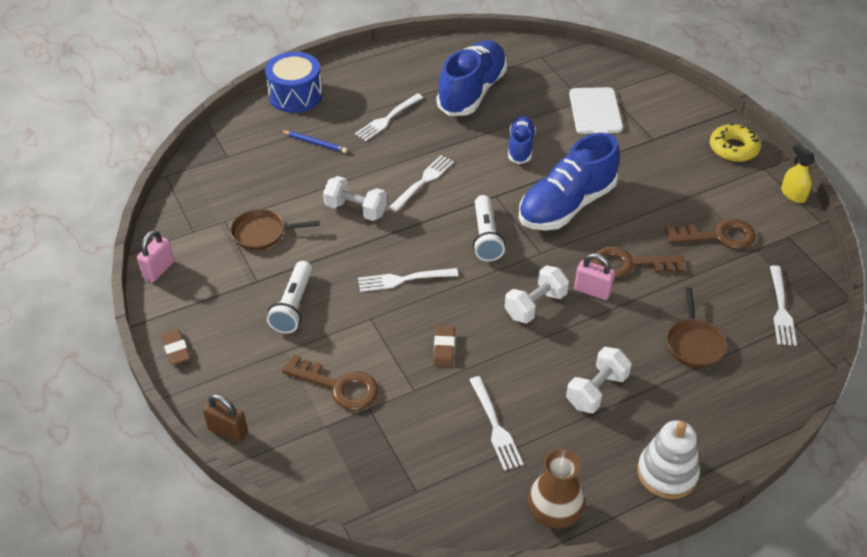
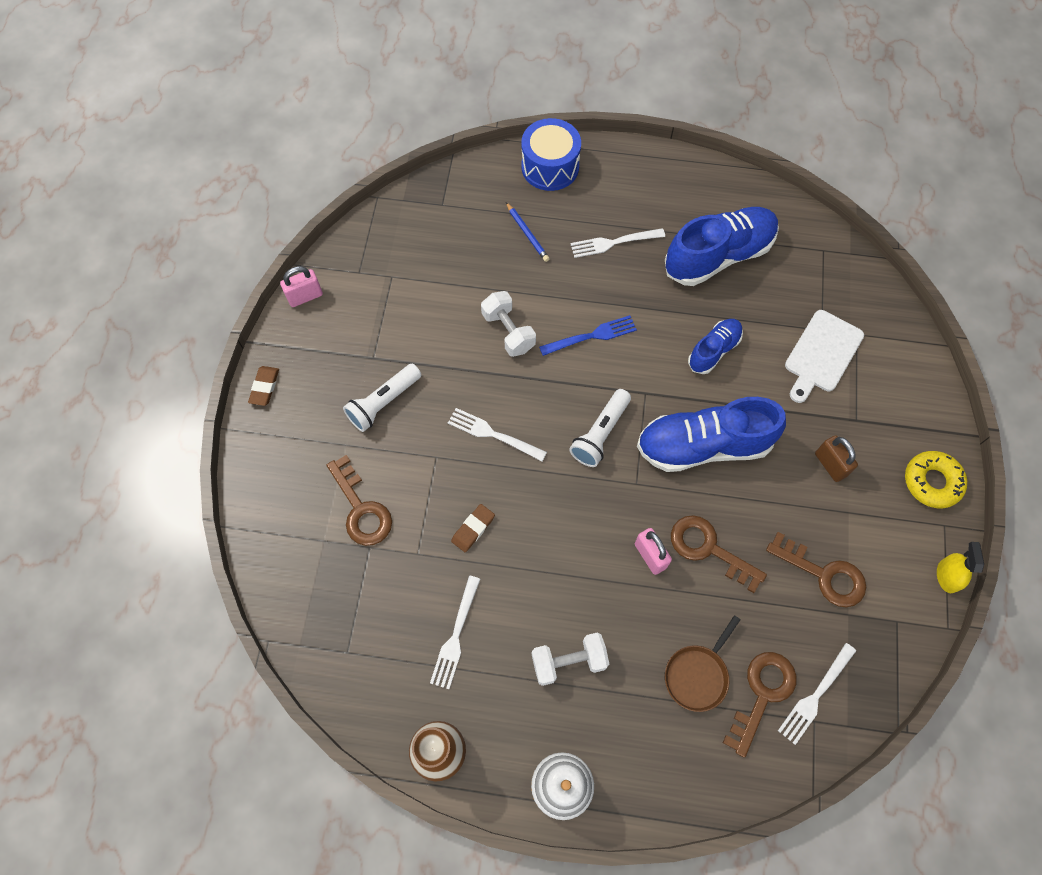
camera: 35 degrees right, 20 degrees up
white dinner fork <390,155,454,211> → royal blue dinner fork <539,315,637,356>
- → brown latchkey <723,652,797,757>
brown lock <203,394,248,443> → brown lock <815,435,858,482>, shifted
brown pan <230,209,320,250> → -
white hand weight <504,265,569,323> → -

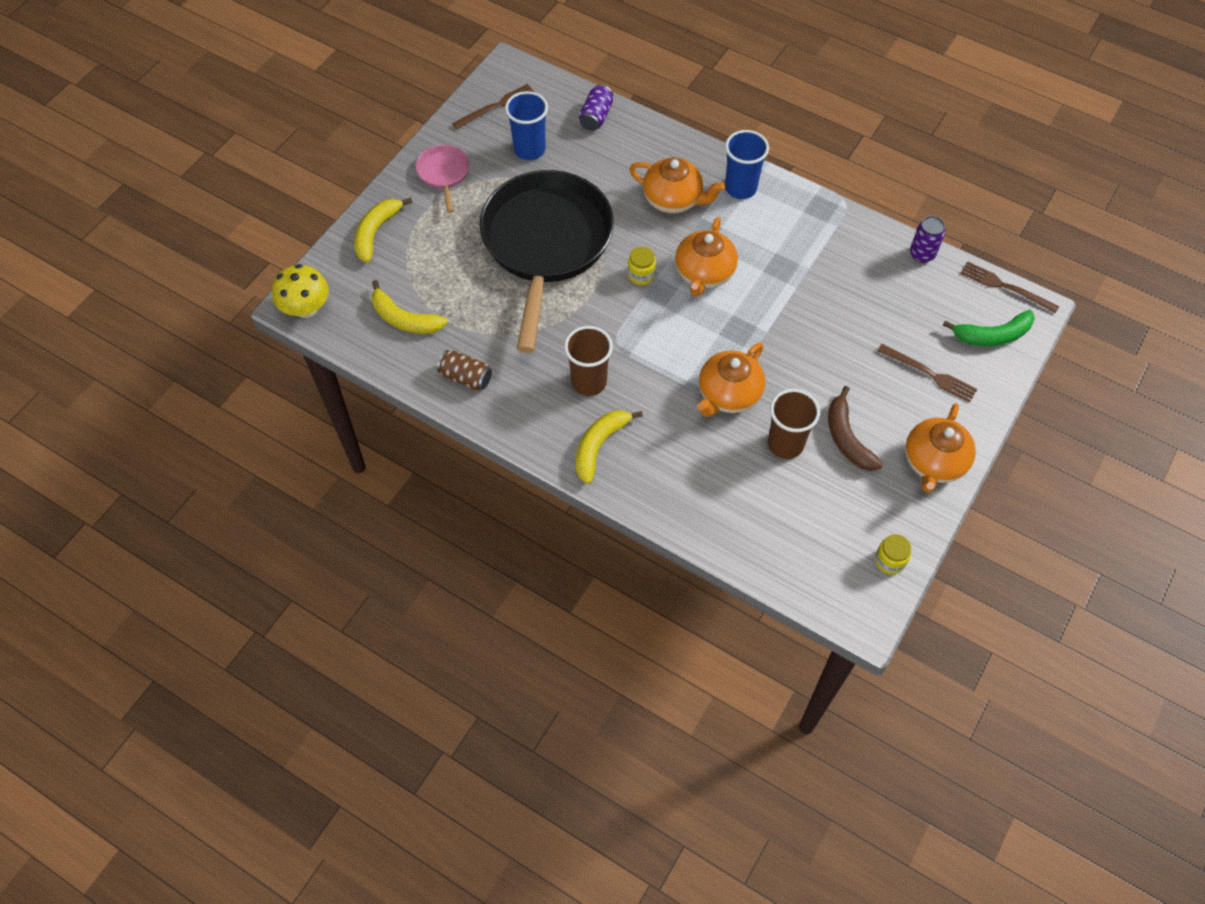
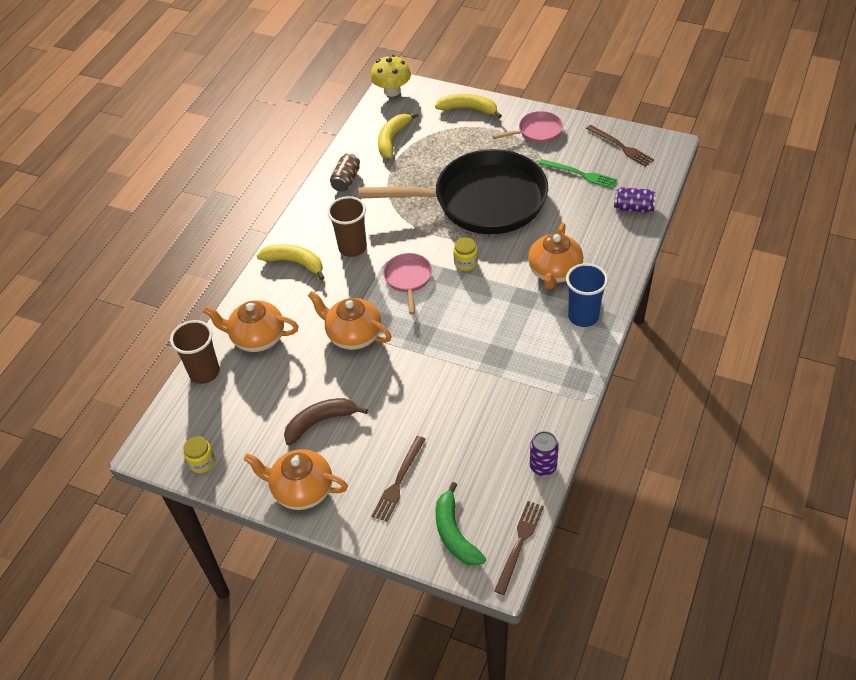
camera: 85 degrees right, 10 degrees down
brown cup <768,389,820,459> → brown cup <170,320,220,384>, shifted
bright orange teapot <675,217,738,297> → bright orange teapot <203,300,299,352>, shifted
- → rose-pink pan <383,253,432,315>
royal blue cup <505,91,548,160> → emerald dinner fork <538,159,617,189>

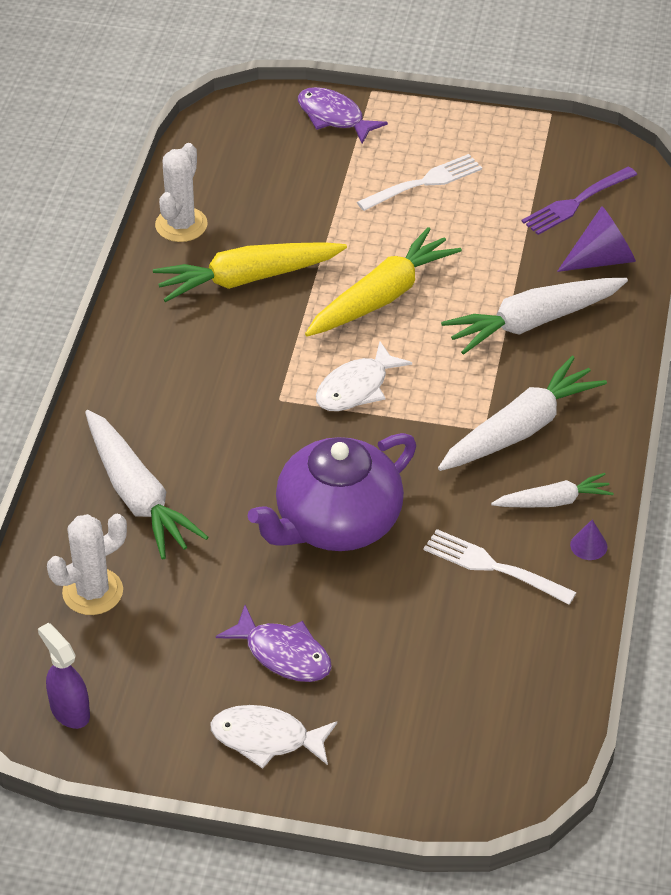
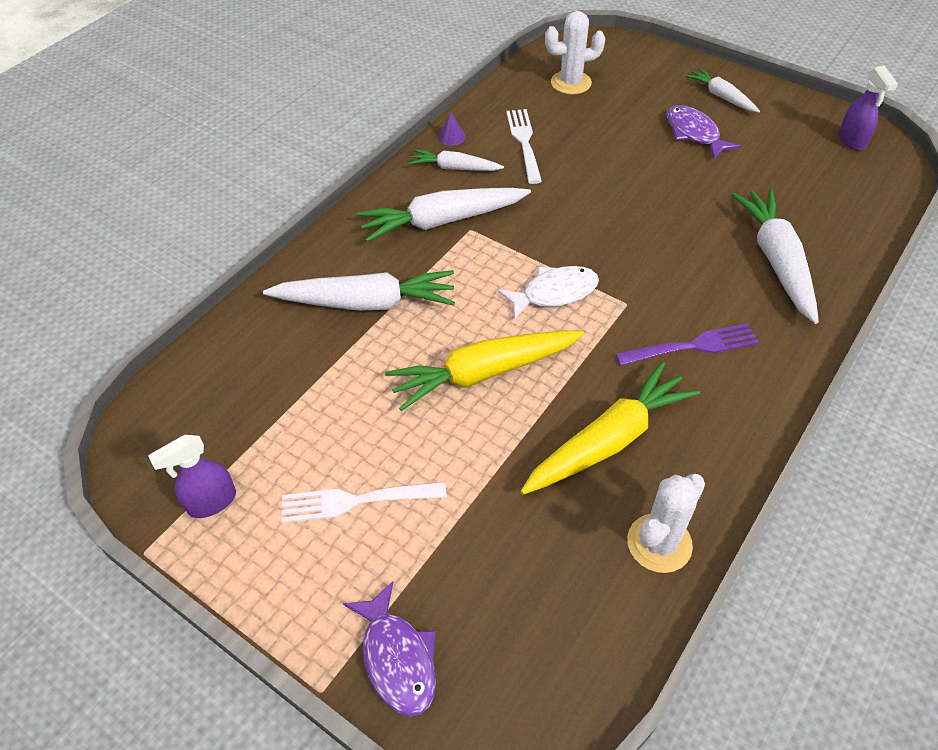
camera: 155 degrees left, 5 degrees up
- → royal purple sprayer <148,435,236,518>
white dinner fork <423,529,577,605> → white dinner fork <506,109,542,184>, 150 degrees counterclockwise
golden root vegetable <153,242,347,302> → golden root vegetable <521,361,700,495>, 45 degrees counterclockwise
white saguaro cactus <47,514,127,615> → white saguaro cactus <545,11,605,95>, shifted
royal purple dinner fork <522,167,637,235> → royal purple dinner fork <616,323,759,366>, shifted
white toy fish <211,705,337,769> → white root vegetable <685,68,760,112>
royal purple teapot <247,433,416,551> → -
royal purple cone shape <557,206,636,272> → -

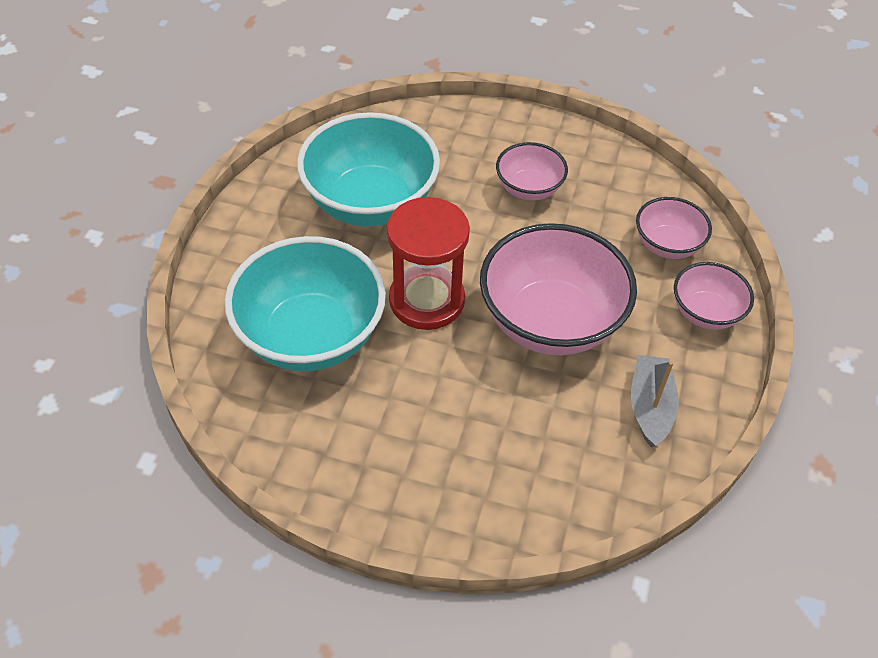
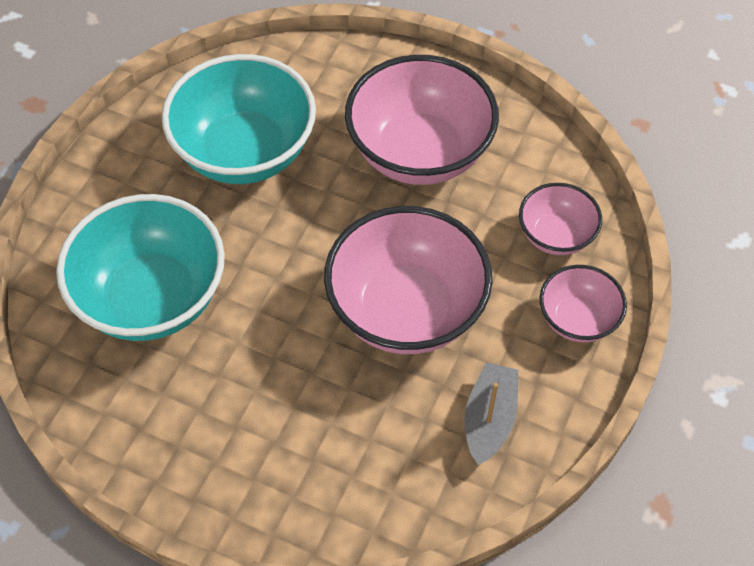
camera: 10 degrees right, 5 degrees up
rose-pink deep dish <496,142,568,201> → rose-pink deep dish <345,55,499,185>, x1.90
crimson sandglass <387,197,470,330> → -

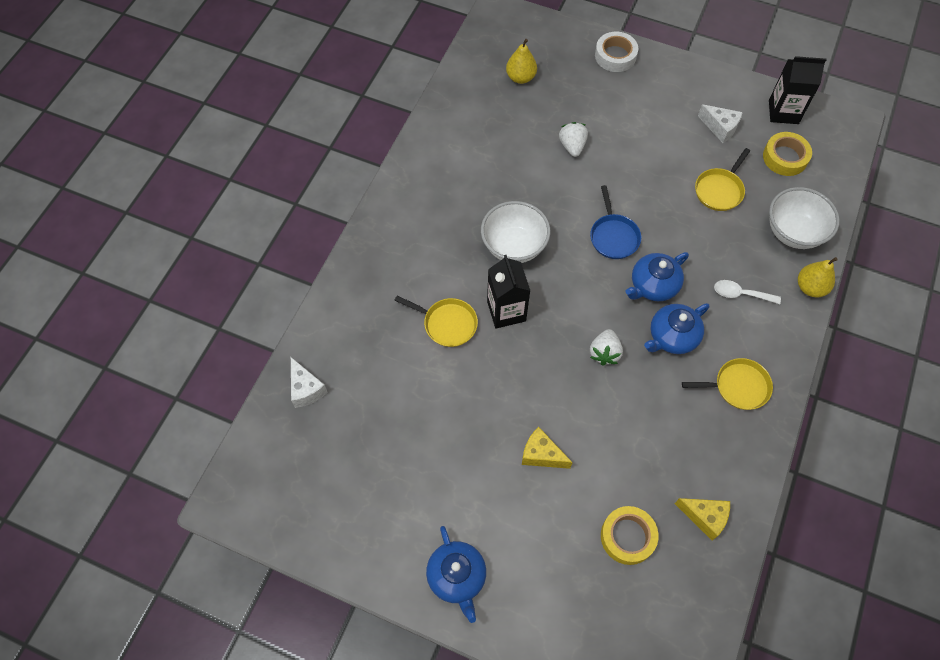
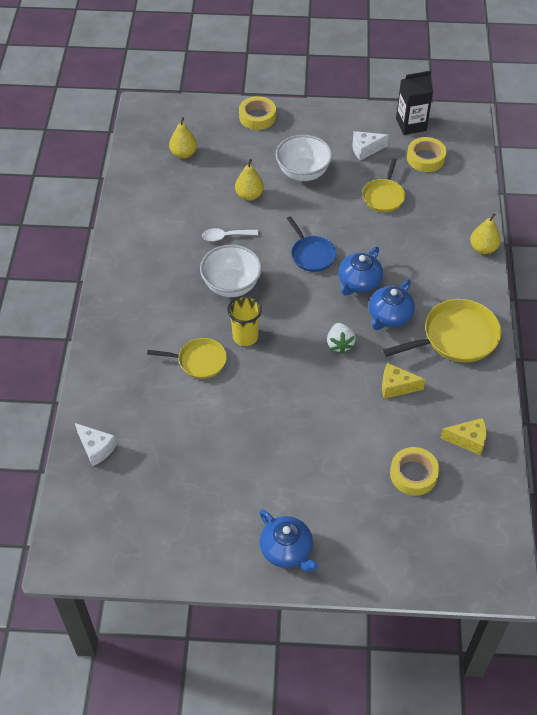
camera: 20 degrees left, 10 degrees down
white spoon <714,280,781,304> → white spoon <202,228,258,241>, shifted
black juice carton <487,255,530,329> → golden cup <227,296,262,346>
white strawberry <559,122,588,157> → golden pear <235,159,264,201>
white roll of tape <595,32,638,72> → golden roll of tape <239,96,276,130>
white deep dish <769,187,840,249> → white deep dish <276,134,332,181>, shifted
white piece of cheese <698,104,743,143> → white piece of cheese <353,131,389,161>, 150 degrees clockwise
golden piece of cheese <522,427,573,469> → golden piece of cheese <382,363,426,399>, shifted
golden pan <682,358,773,410> → golden pan <383,299,501,362>, x1.60

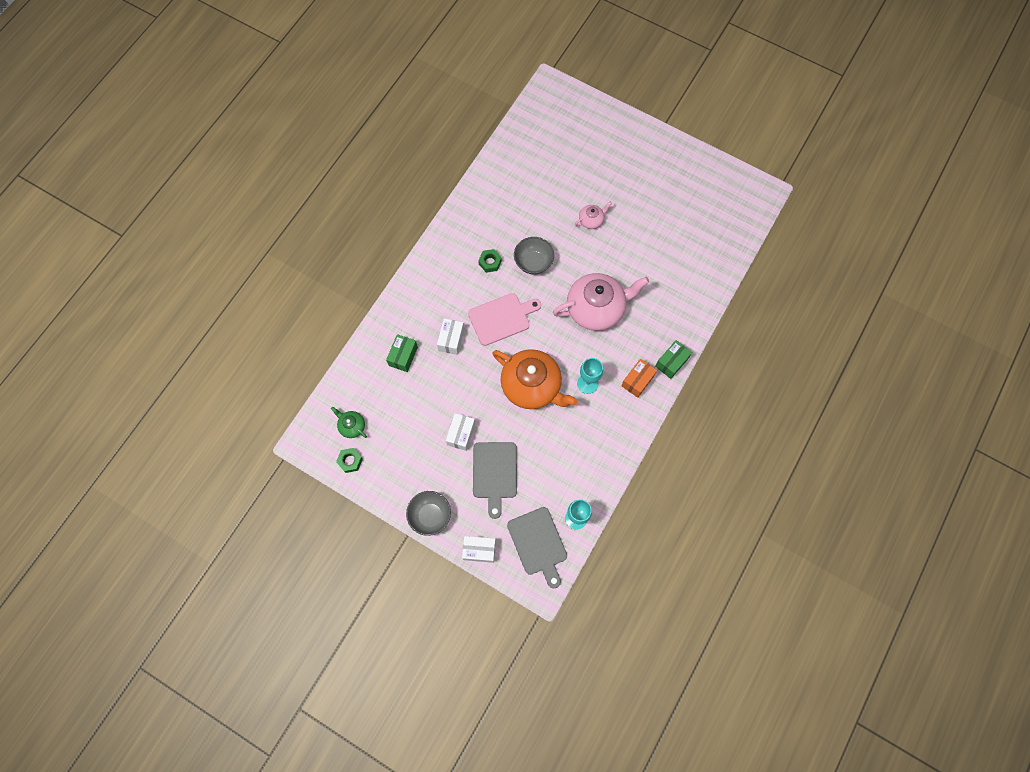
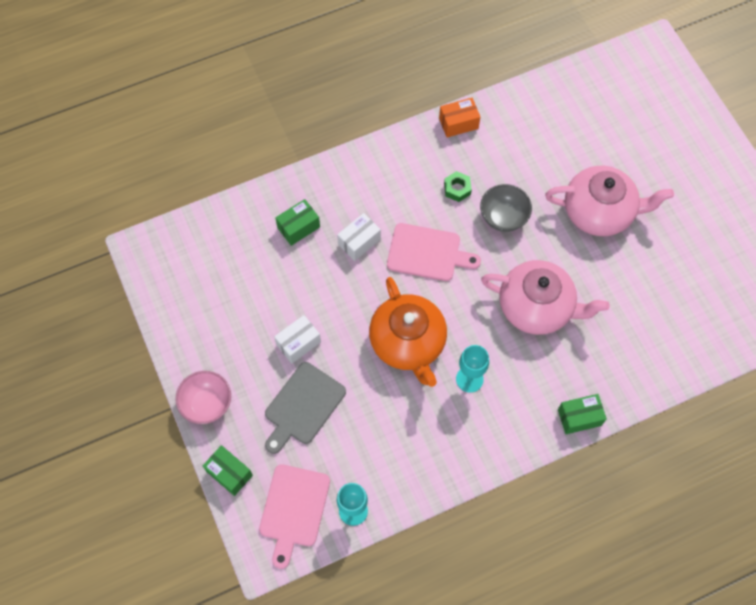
camera: 35 degrees right, 5 degrees down
ash-grey deep dish <406,491,451,536> → rose-pink deep dish <175,371,231,424>
white package <462,536,496,563> → emerald package <203,445,253,496>
ash-grey chopping board <507,507,567,589> → rose-pink chopping board <259,464,330,569>
bright orange package <621,359,657,398> → bright orange package <439,98,480,137>, shifted
rose-pink teapot <575,202,612,229> → rose-pink teapot <545,166,674,236>, x2.22
emerald teapot <331,407,367,438> → -
emerald hex nut <336,448,363,473> → -

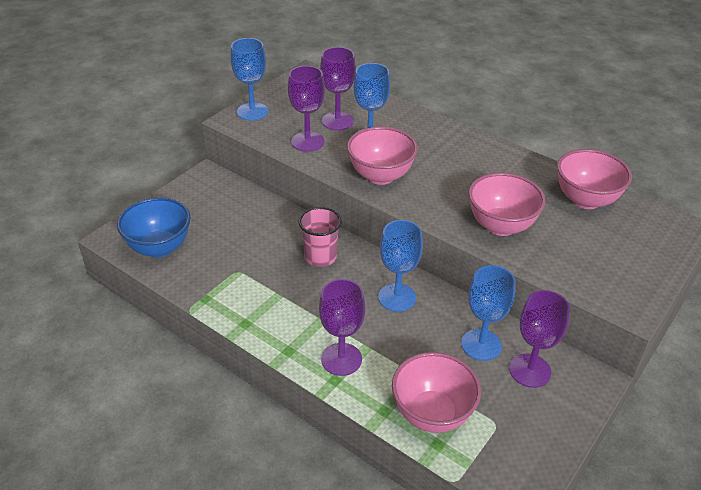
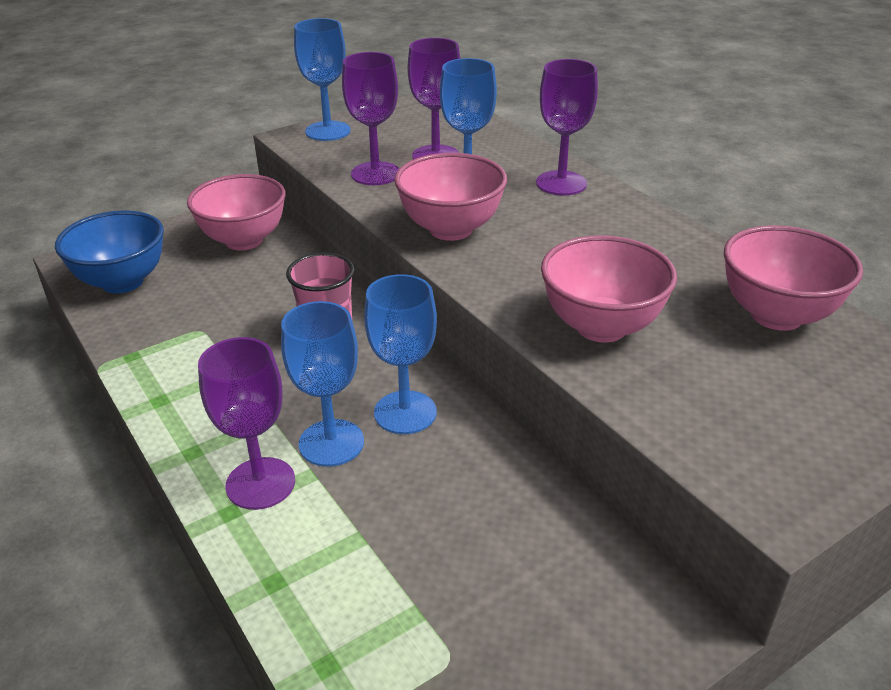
camera: 20 degrees right, 5 degrees down
rose-pink deep dish <392,352,481,433> → rose-pink deep dish <187,174,285,250>, shifted
royal blue chalice <461,265,516,361> → royal blue chalice <281,301,364,467>, shifted
royal purple chalice <509,290,570,388> → royal purple chalice <536,59,598,196>, shifted

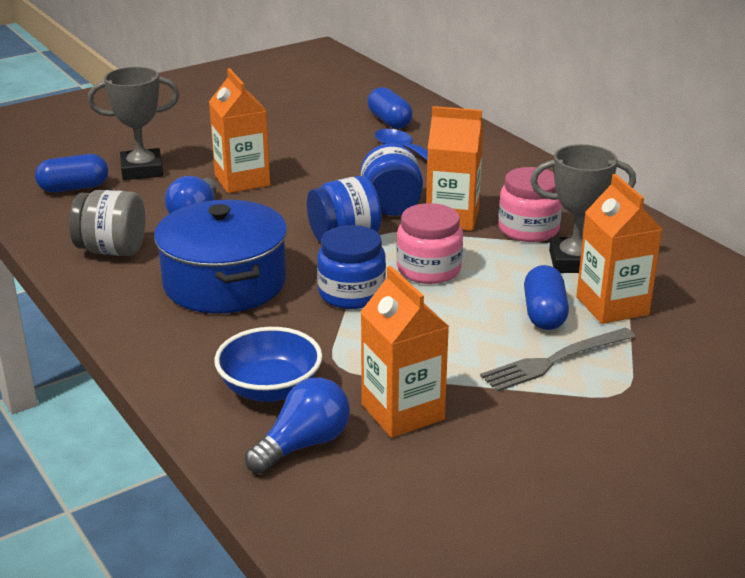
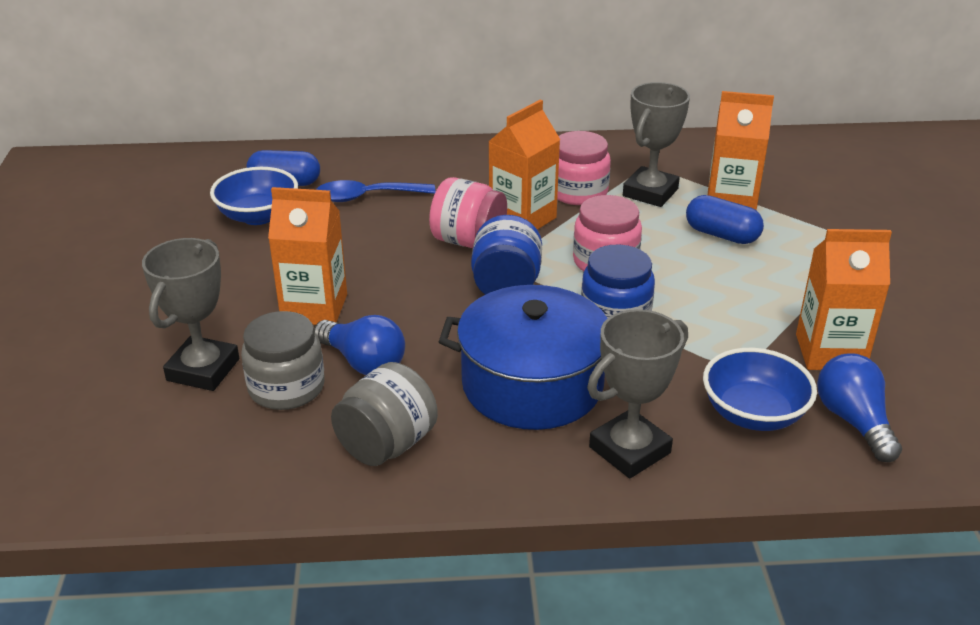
camera: 60 degrees left, 5 degrees up
- → royal blue deep dish <210,167,298,225>
- → ash-grey jar <241,311,325,410>
royal blue jar <360,143,423,216> → rose-pink jar <429,177,507,248>
- → ash-grey award cup <587,309,688,478>
royal blue pill <35,154,108,192> → -
ash-grey dinner fork <480,328,635,392> → -

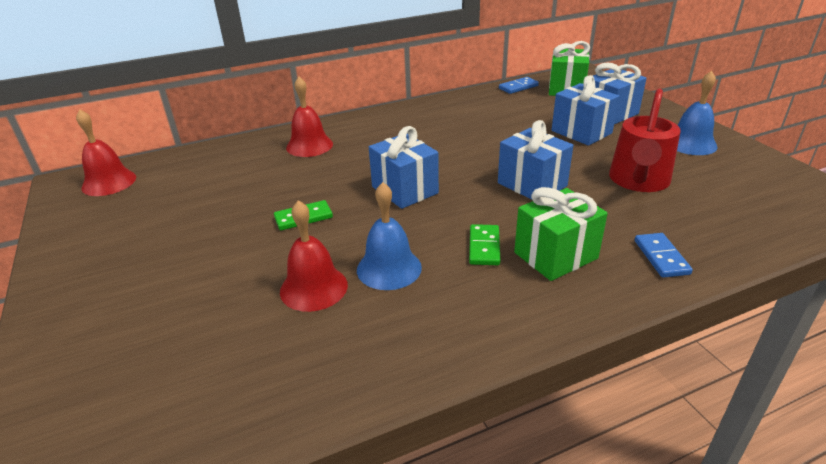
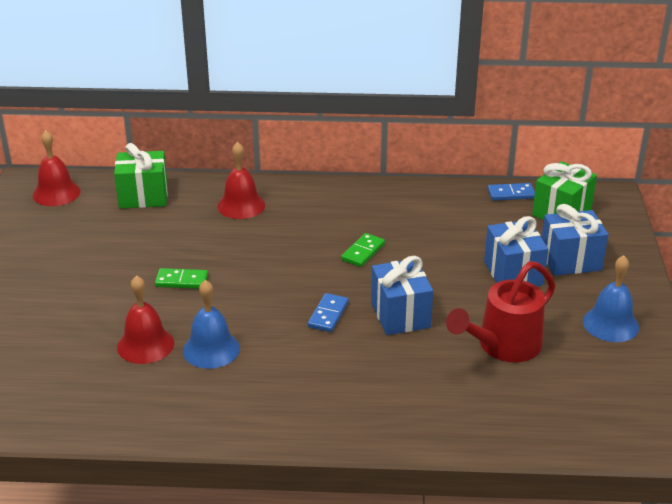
camera: 25 degrees right, 0 degrees up
emerald wrapped gift <514,187,608,281> → emerald wrapped gift <114,143,168,208>, shifted
royal blue domino <635,233,693,278> → royal blue domino <308,293,349,332>, shifted
emerald domino <469,224,500,265> → emerald domino <341,233,385,267>, shifted
royal blue wrapped gift <369,126,439,209> → -

